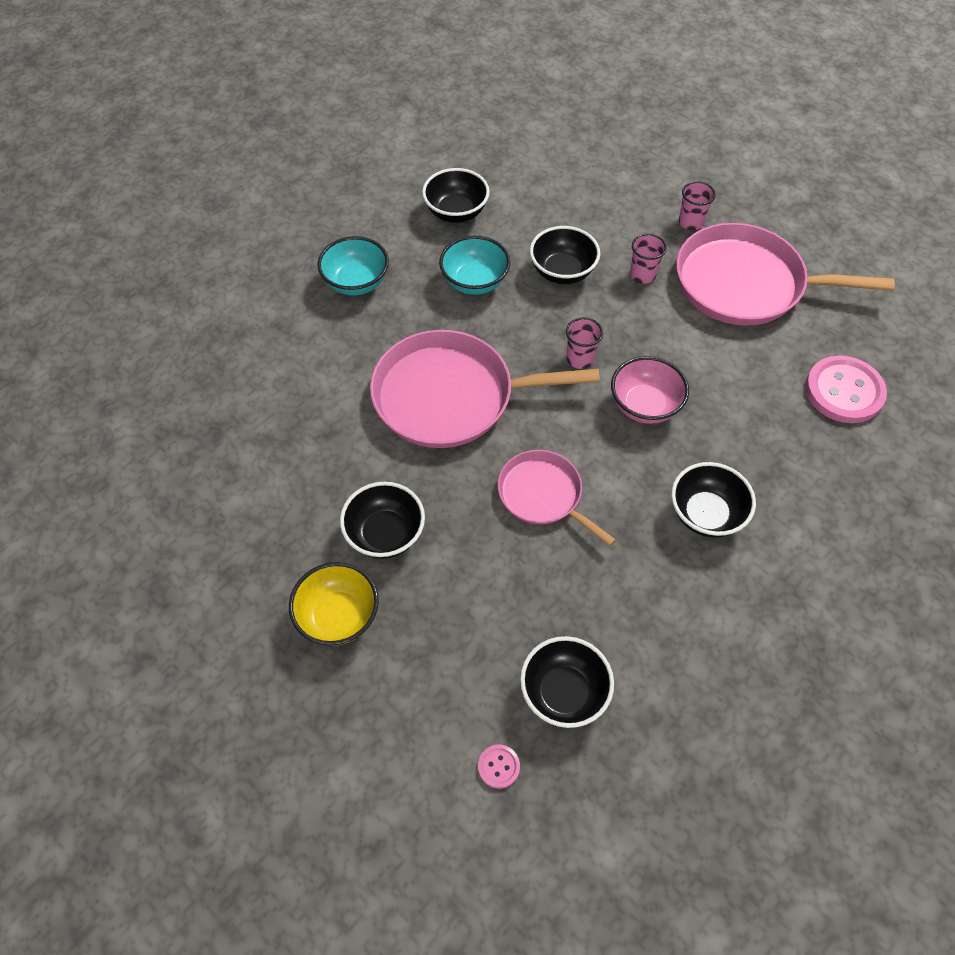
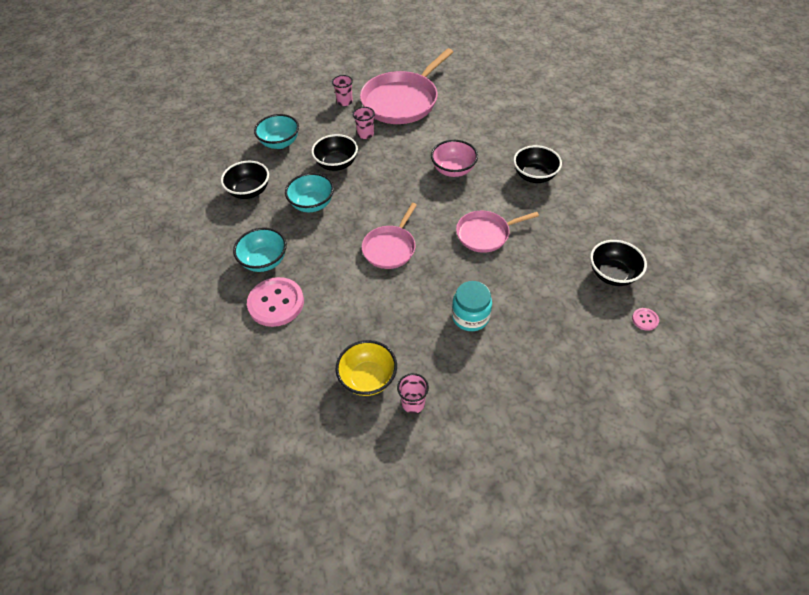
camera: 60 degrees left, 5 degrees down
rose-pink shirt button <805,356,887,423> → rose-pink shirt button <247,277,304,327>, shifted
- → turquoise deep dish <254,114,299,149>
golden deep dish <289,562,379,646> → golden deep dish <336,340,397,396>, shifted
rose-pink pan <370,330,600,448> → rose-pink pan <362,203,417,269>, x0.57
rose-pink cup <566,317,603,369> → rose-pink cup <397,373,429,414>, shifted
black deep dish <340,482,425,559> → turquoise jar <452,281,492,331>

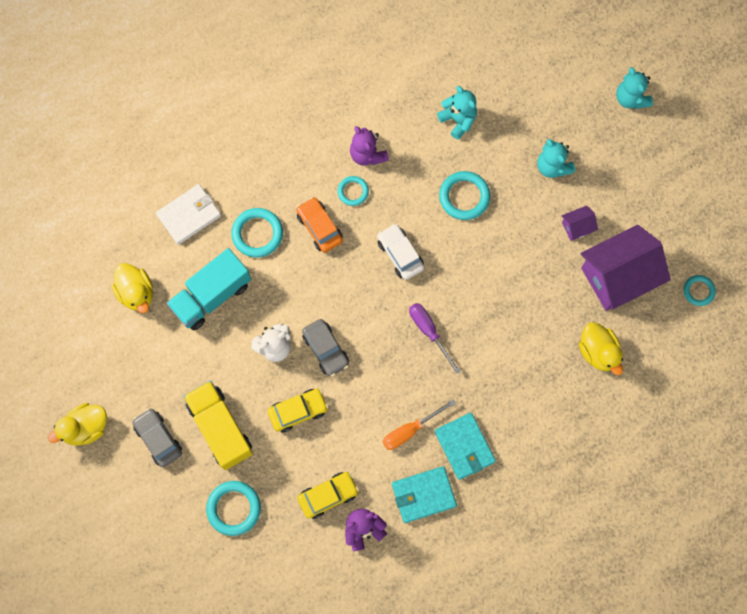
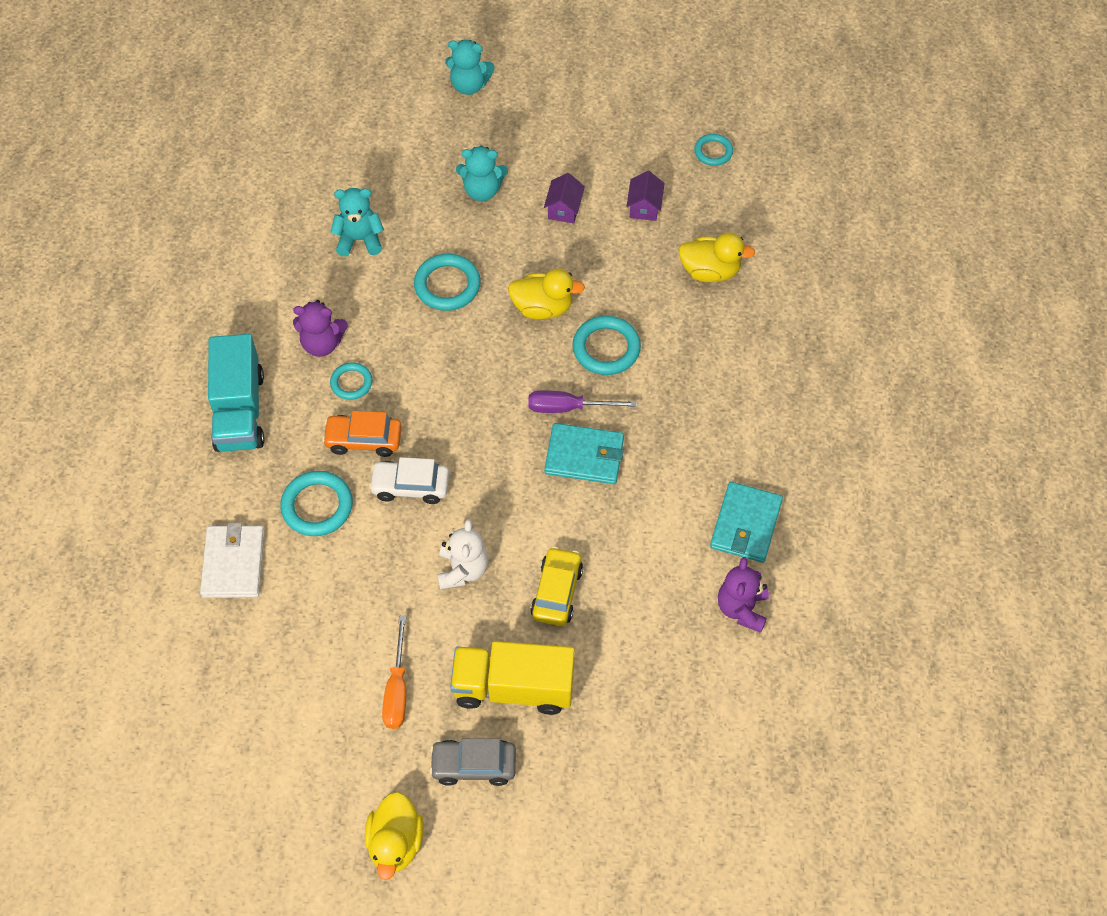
camera: 55 degrees left, 15 degrees down
turquoise truck <167,248,251,330> → turquoise truck <208,334,264,452>, shifted
white toy car <377,223,424,280> → white toy car <369,457,449,504>, shifted
bright orange screwdriver <383,399,456,450> → bright orange screwdriver <382,616,406,729>, shifted
golden duck <112,263,153,313> → golden duck <508,269,585,320>, shifted
turquoise wallet <435,413,496,480> → turquoise wallet <544,423,624,484>, shifted
turquoise hoop <206,481,261,536> → turquoise hoop <572,316,641,375>, shifted
royal purple toy house <581,225,671,311> → royal purple toy house <627,171,665,221>, x0.43
golden toy car <298,472,359,519> → -
ash-grey toy car <302,319,349,377> → -

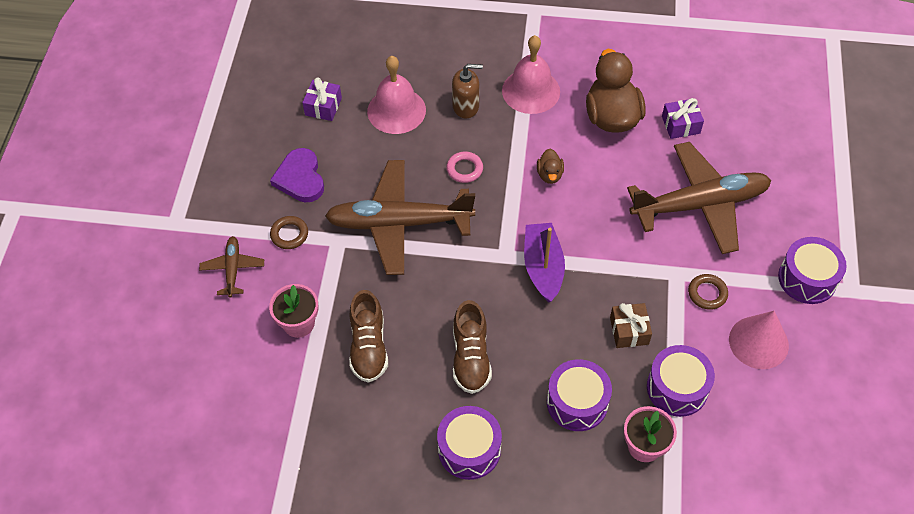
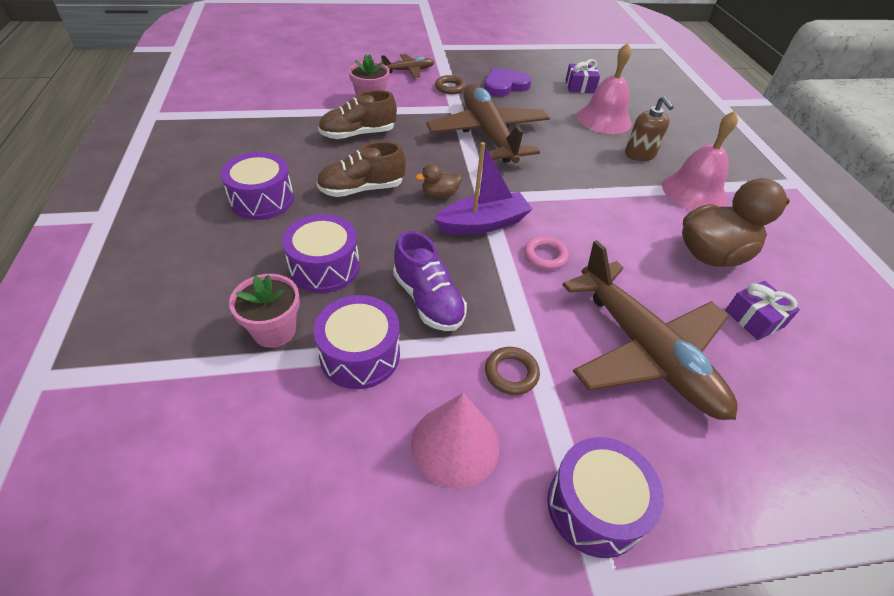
camera: 70 degrees right, 10 degrees down
brown wrapped gift <610,303,652,348> → royal purple lace-up shoe <393,231,467,331>
brown duck <537,149,564,184> → brown duck <415,164,461,198>, shifted
rose-pink hoop <446,152,483,183> → rose-pink hoop <524,236,569,270>, shifted

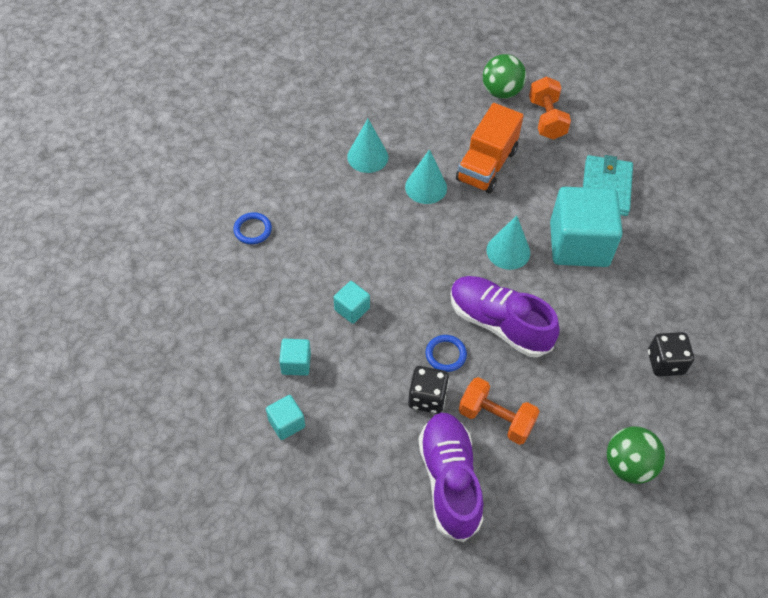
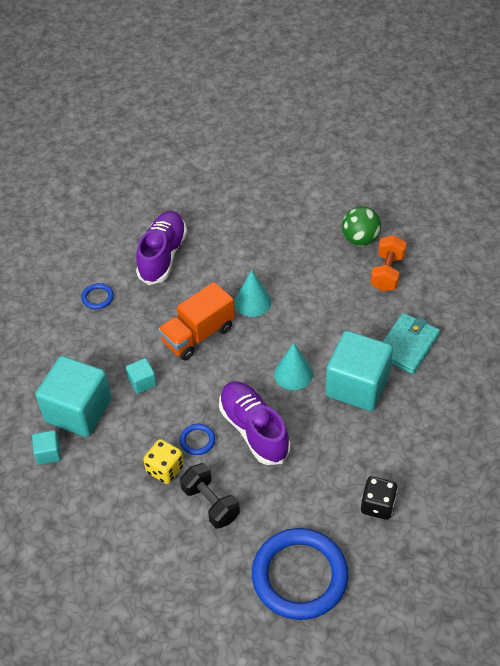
camera: 25 degrees right, 5 degrees down
turquoise solid cube <279,339,311,376> → turquoise solid cube <36,356,112,437>, x2.26
royal purple lace-up shoe <418,413,483,542> → royal purple lace-up shoe <136,211,187,285>, shifted
black dice <408,366,449,414> → golden dice <143,439,184,484>
bright orange truck <456,103,524,194> → bright orange truck <158,282,235,360>, shifted
bright orange hand weight <459,377,540,445> → black hand weight <180,463,240,529>
emerald ball <607,426,665,484> → royal blue hoop <252,528,349,620>
turquoise cone shape <347,119,388,173> → -

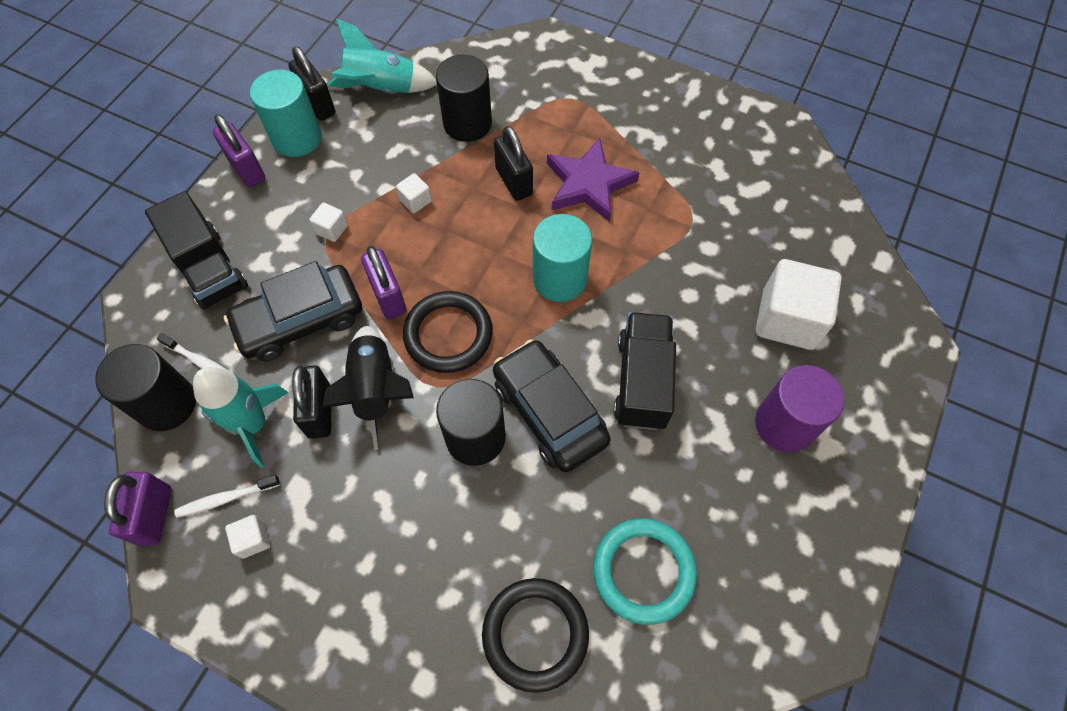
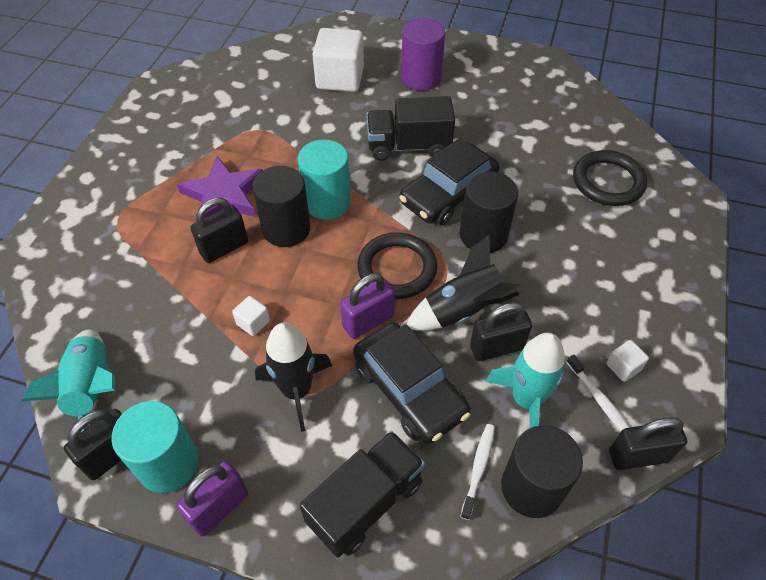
camera: 100 degrees left, 10 degrees down
black cylinder <436,54,492,142> → black cylinder <252,166,310,247>, shifted
white solid cube <309,202,348,242> → black rocket <255,323,332,432>
royal purple lock <104,472,172,546> → black lock <609,417,687,470>
turquoise hoop <593,519,697,625> → -

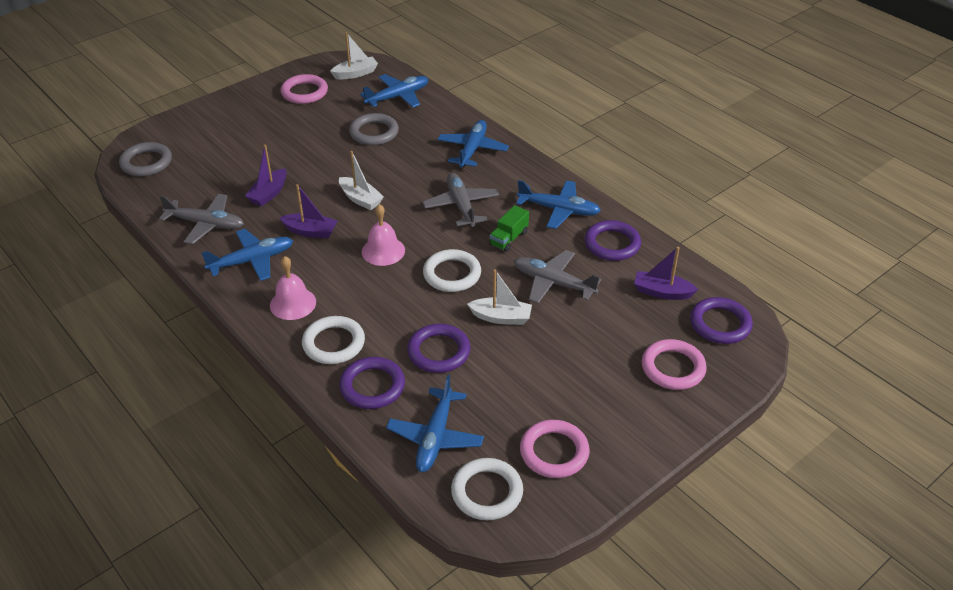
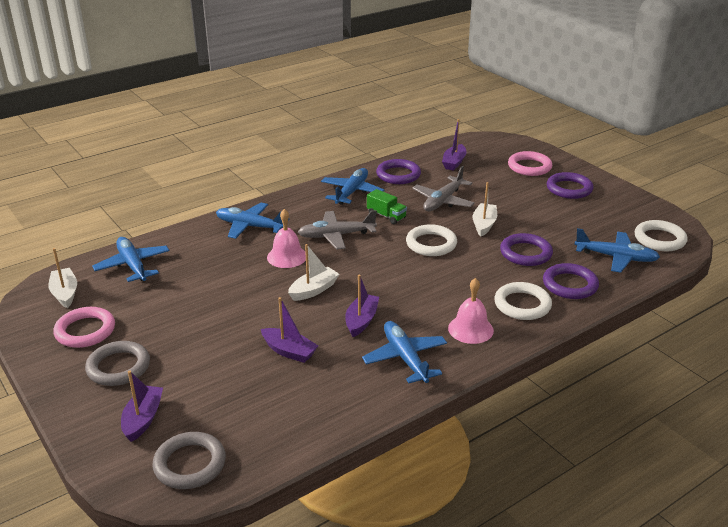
camera: 85 degrees left, 10 degrees down
ash-grey hoop <349,113,399,145> → ash-grey hoop <85,341,150,386>, shifted
- → royal purple boat <121,371,163,442>
rose-pink bell <362,204,405,266> → rose-pink bell <267,209,306,268>, shifted
royal purple hoop <690,297,753,344> → royal purple hoop <547,172,593,199>, shifted
ash-grey toy plane <159,194,244,244> → -
rose-pink hoop <520,420,590,478> → -

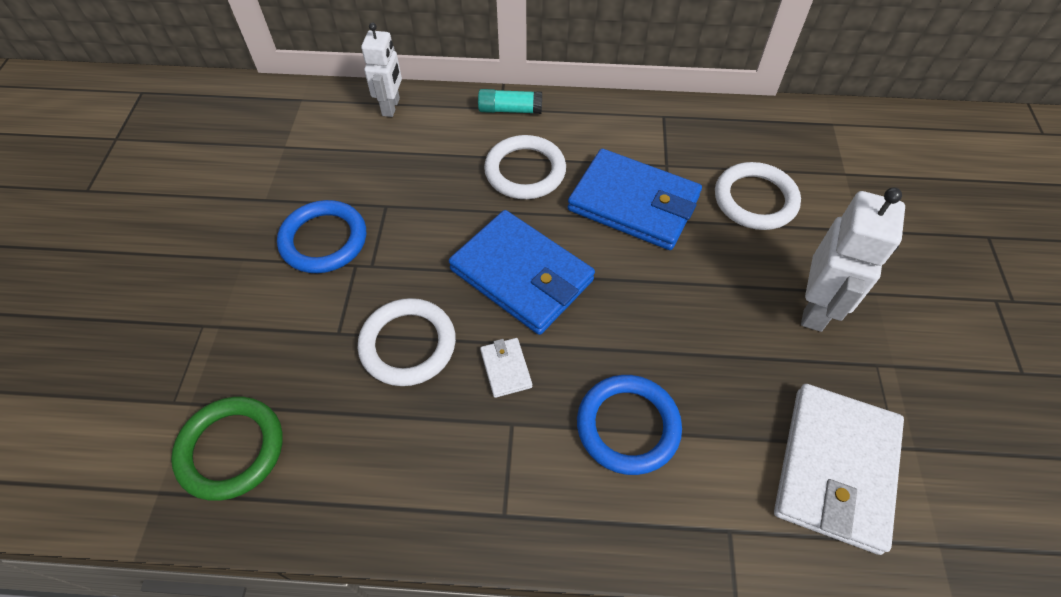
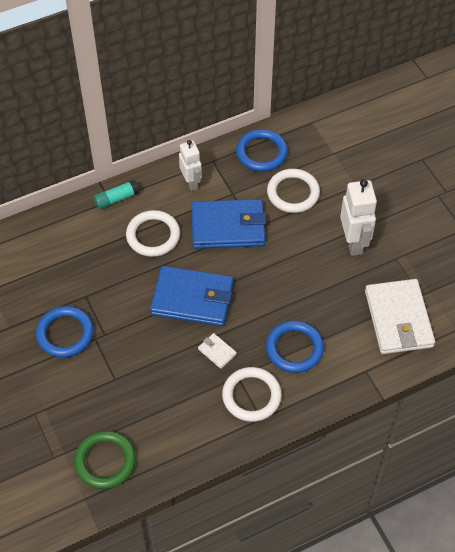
camera: 30 degrees left, 0 degrees up
white robot figure <361,23,402,117> → white robot figure <179,140,202,191>, shifted
white hoop <358,298,456,386> → white hoop <222,367,282,422>, shifted
- → royal blue hoop <236,129,288,172>

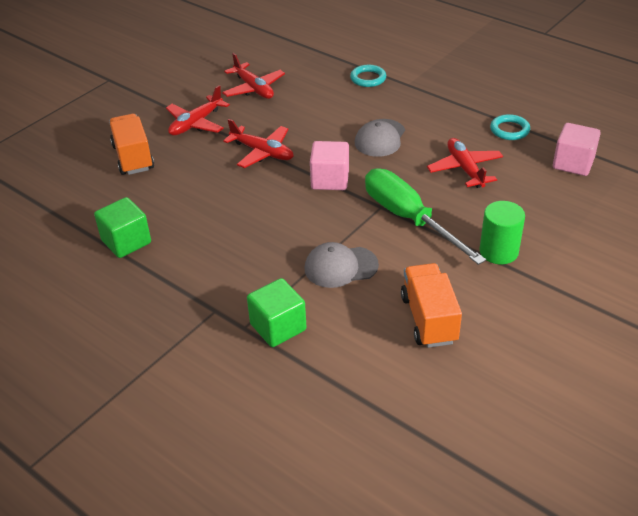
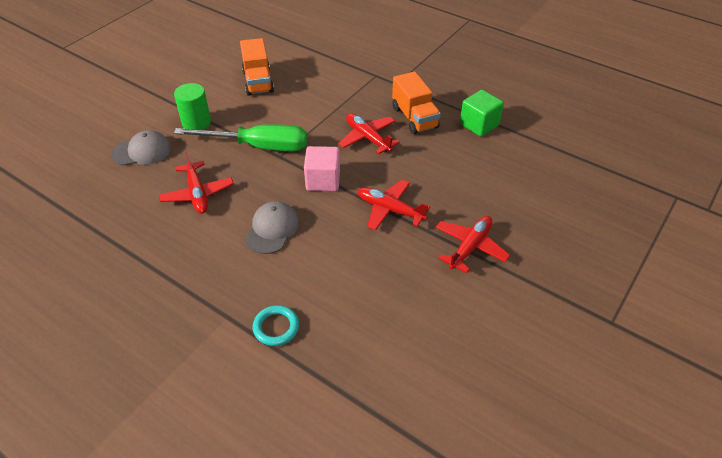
camera: 175 degrees right, 5 degrees up
ash-grey peaked cap <305,242,379,288> → ash-grey peaked cap <111,130,171,166>, shifted
emerald screwdriver <365,168,486,265> → emerald screwdriver <174,124,307,151>, 45 degrees counterclockwise
crimson toy plane <222,53,285,99> → crimson toy plane <338,113,400,154>, shifted
bright orange truck <109,114,154,175> → bright orange truck <392,72,441,134>, shifted
emerald solid cube <247,278,306,347> → -
turquoise hoop <490,114,530,140> → -
rose-pink solid cube <553,123,601,176> → -

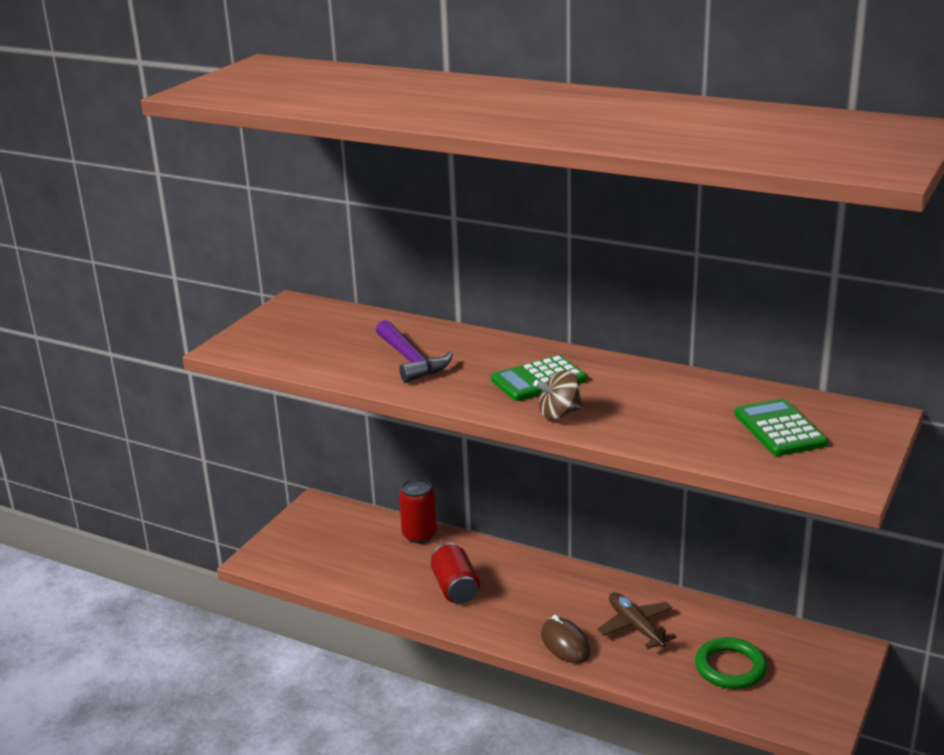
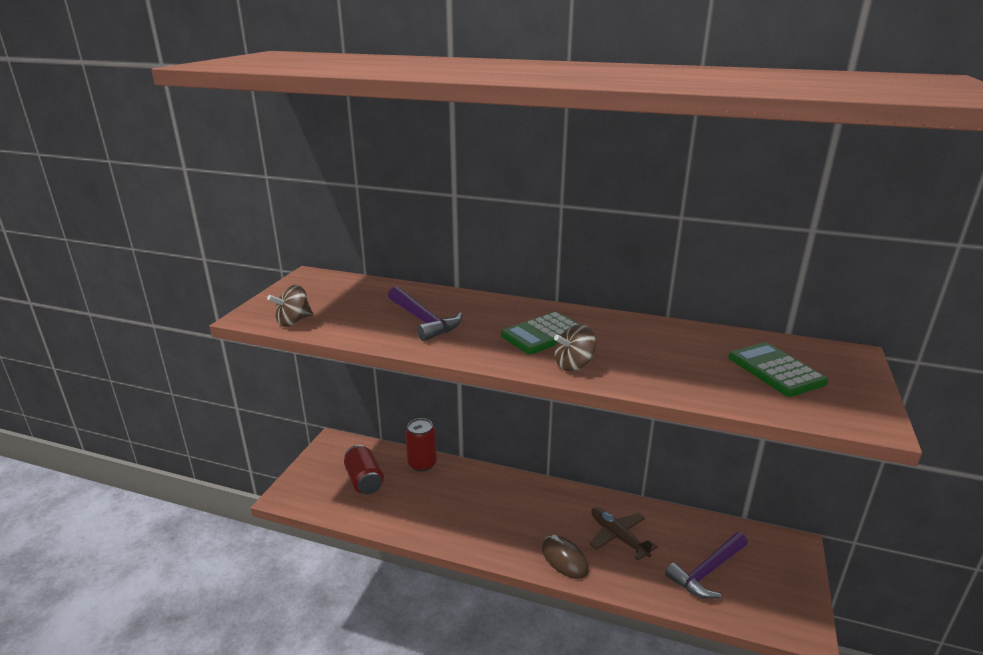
camera: 10 degrees left, 0 degrees up
- → brown toy top <267,285,313,327>
crimson tin <431,543,480,604> → crimson tin <344,445,384,494>, shifted
emerald hoop <695,637,767,689> → royal purple claw hammer <665,532,748,599>

